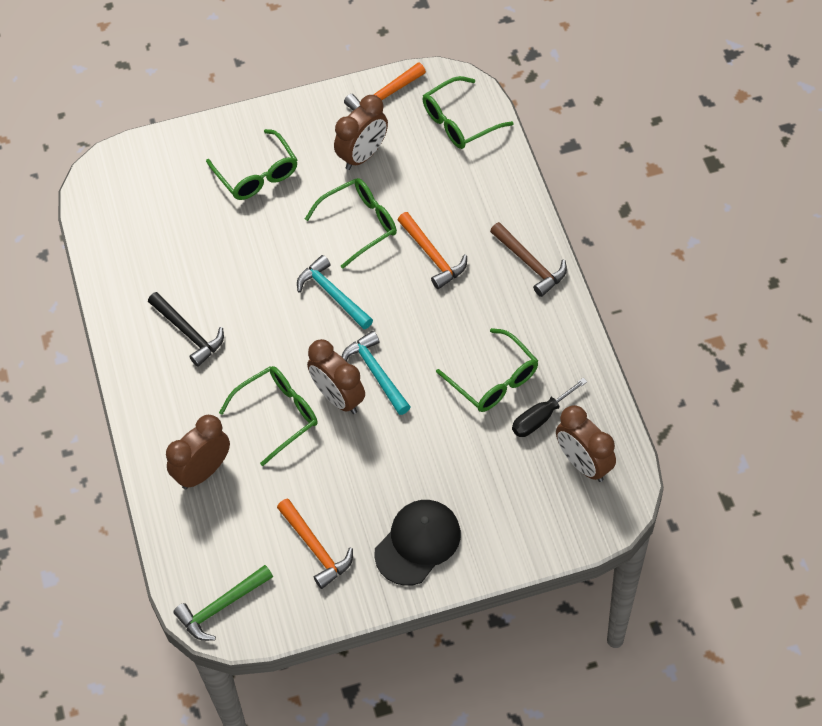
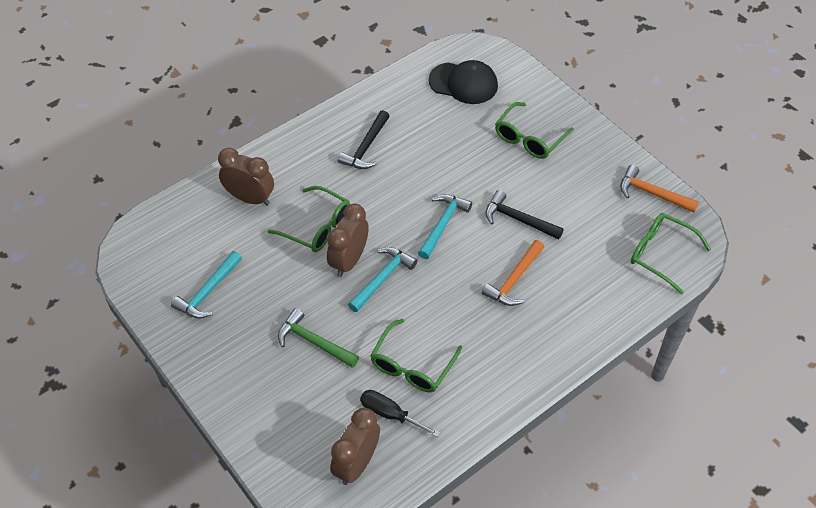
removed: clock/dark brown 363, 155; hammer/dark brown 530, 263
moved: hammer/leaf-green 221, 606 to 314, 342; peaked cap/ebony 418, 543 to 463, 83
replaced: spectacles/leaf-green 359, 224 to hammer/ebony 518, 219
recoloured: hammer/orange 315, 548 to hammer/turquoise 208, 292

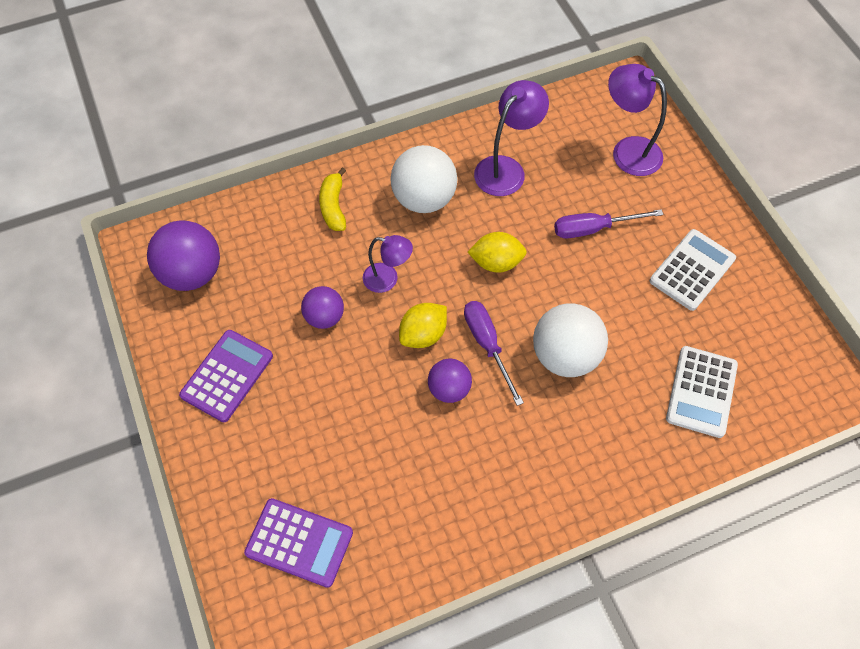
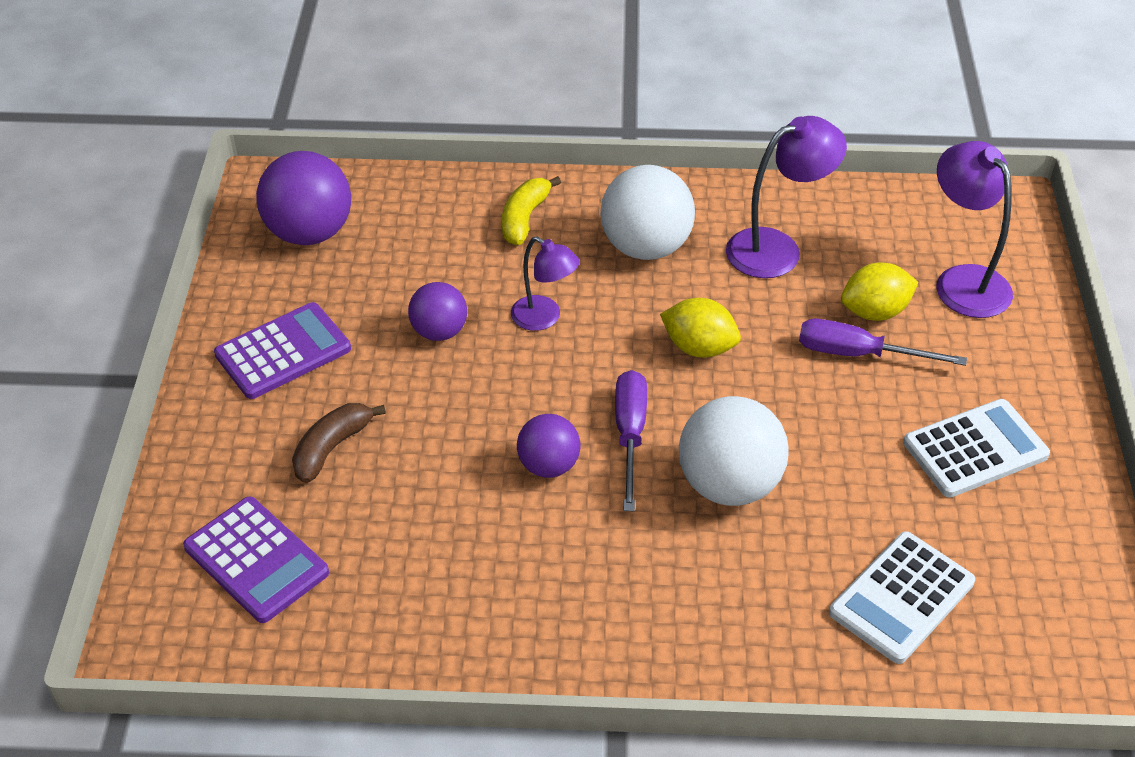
added: toy banana/dark brown 332, 448
moved: toy lemon/golden 423, 334 to 874, 312

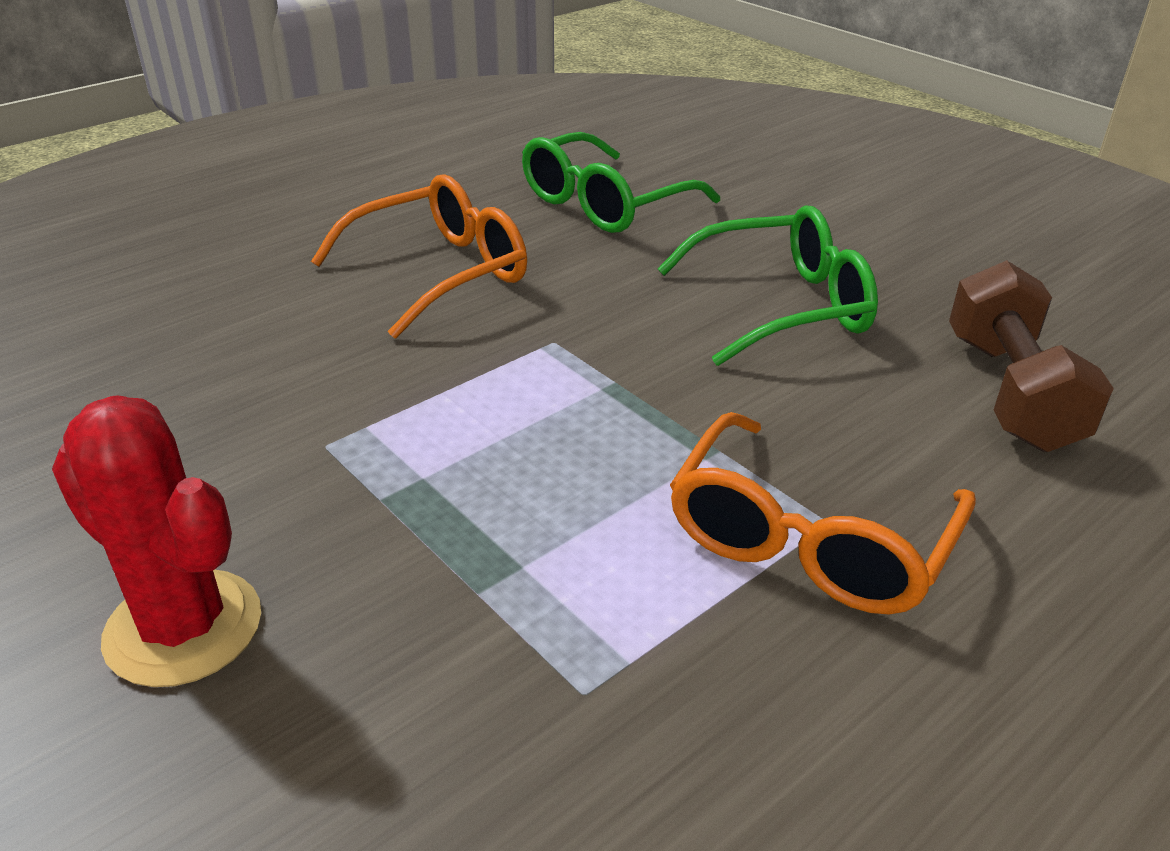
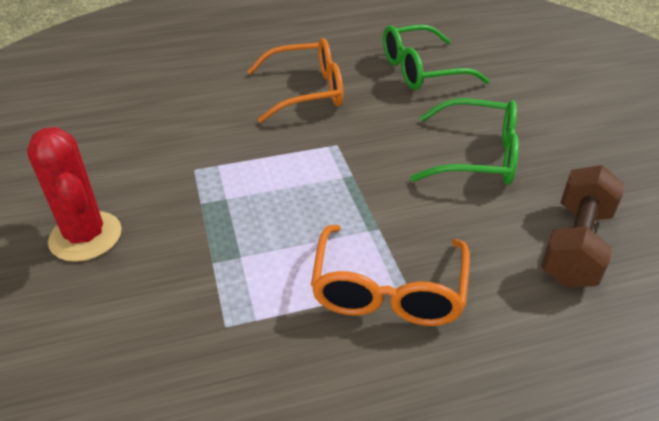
turned: spectacles/orange 808, 541 = 388, 291 45 degrees counterclockwise

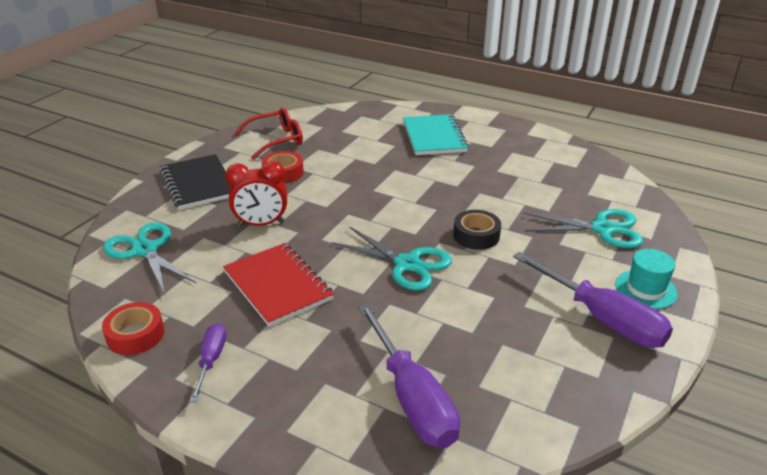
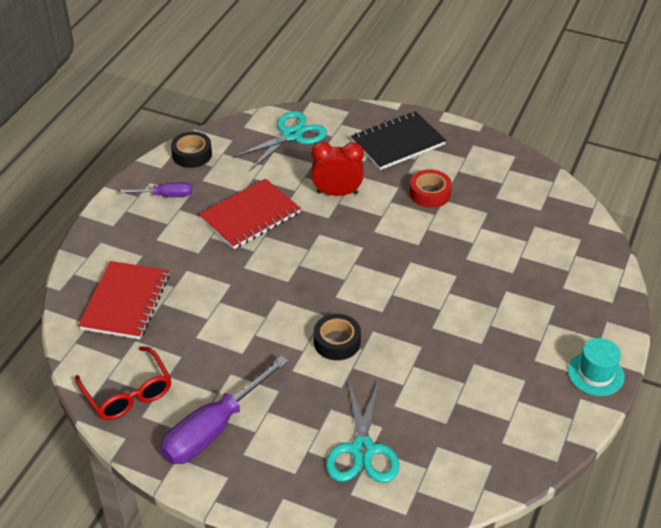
removed: scissors/turquoise 407, 264; notebook/turquoise 434, 137
moved: spectacles/scarlet 276, 140 to 128, 393; tall hat/turquoise 645, 289 to 595, 374
replaced: screwdriver/royal purple 411, 397 to notebook/scarlet 125, 302
recoloured: roll of tape/scarlet 135, 335 to roll of tape/ebony 192, 154
turned: clock/scarlet 261, 224 = 337, 193 105 degrees clockwise

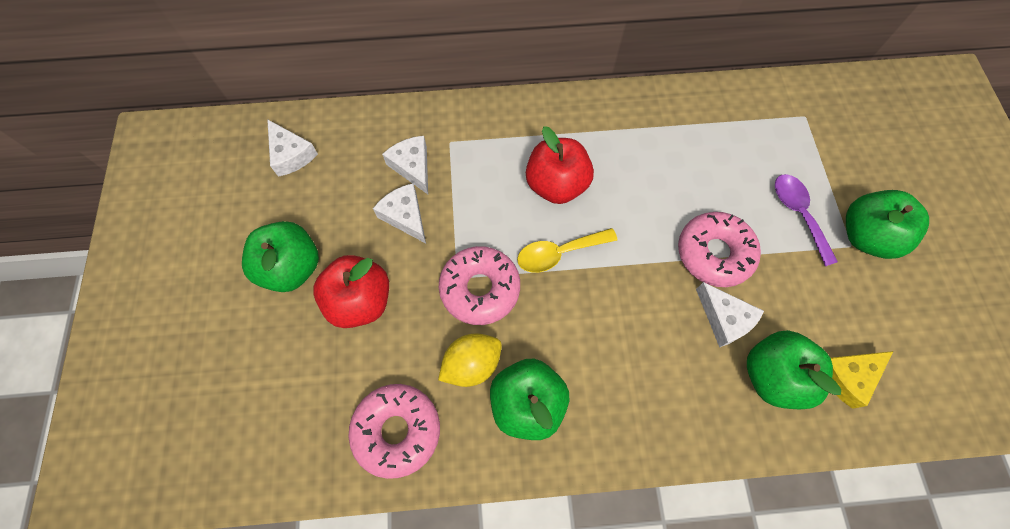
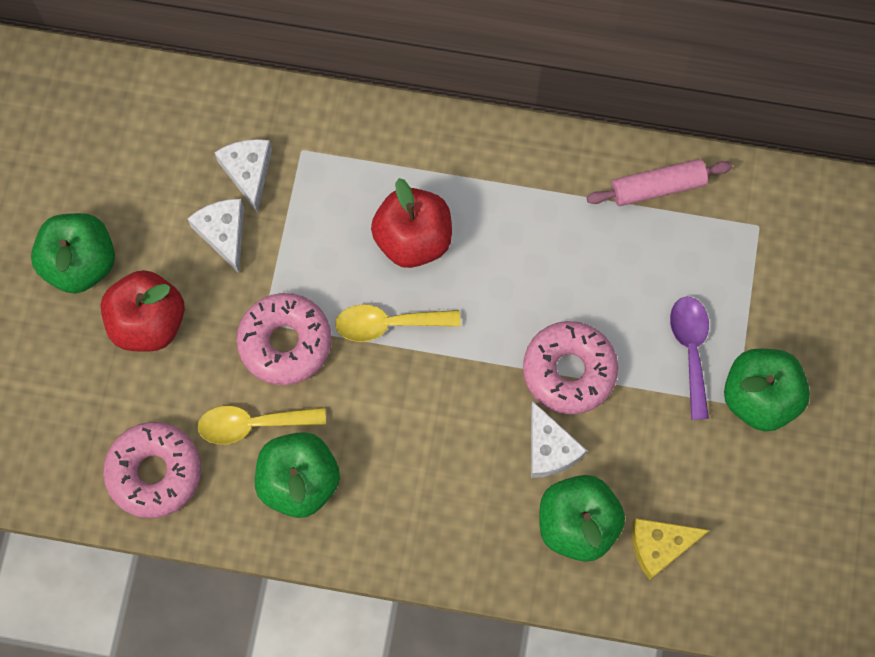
removed: piece of cheese/snow-white 291, 154
added: pastry roller/rosy 657, 188
replaced: toy lemon/golden 472, 364 to tablespoon/golden 252, 424

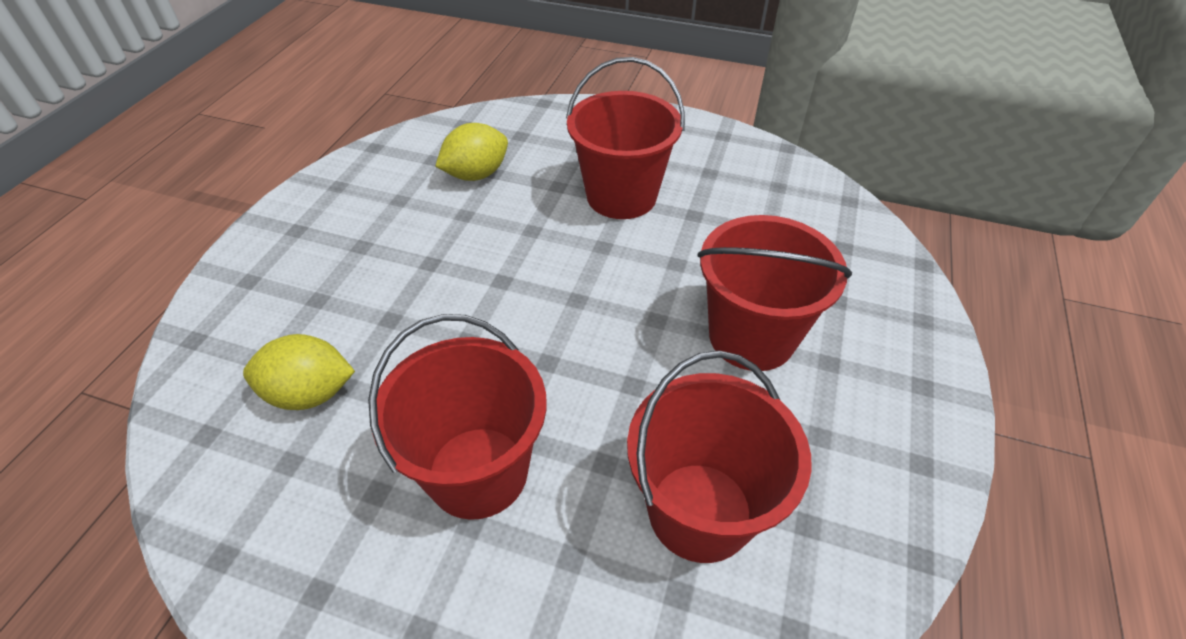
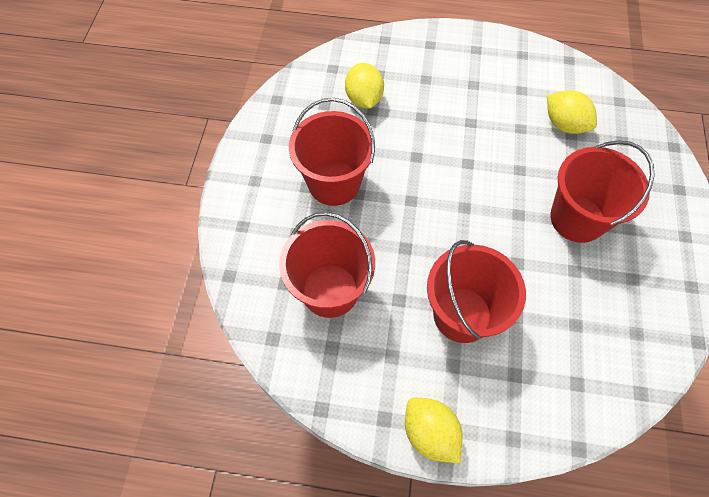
added: toy lemon/golden 430, 433

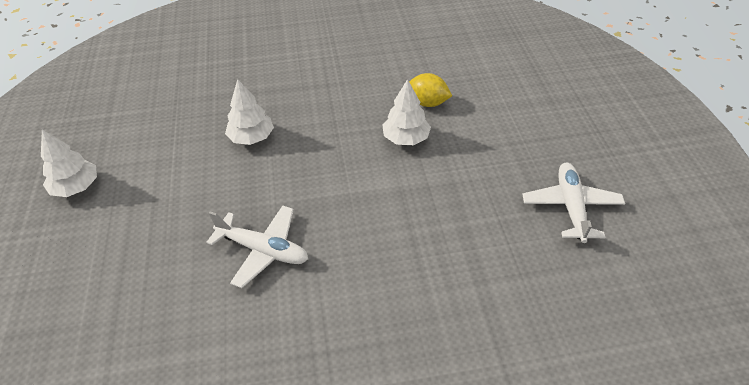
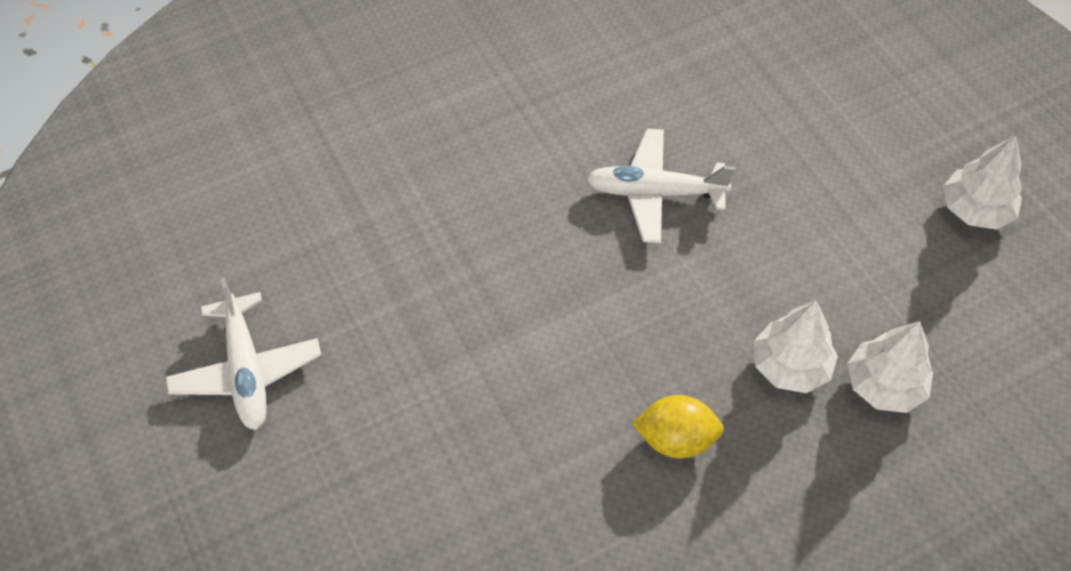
moved: tree/snow-white 406, 138 to 884, 385; toy lemon/golden 427, 103 to 676, 439

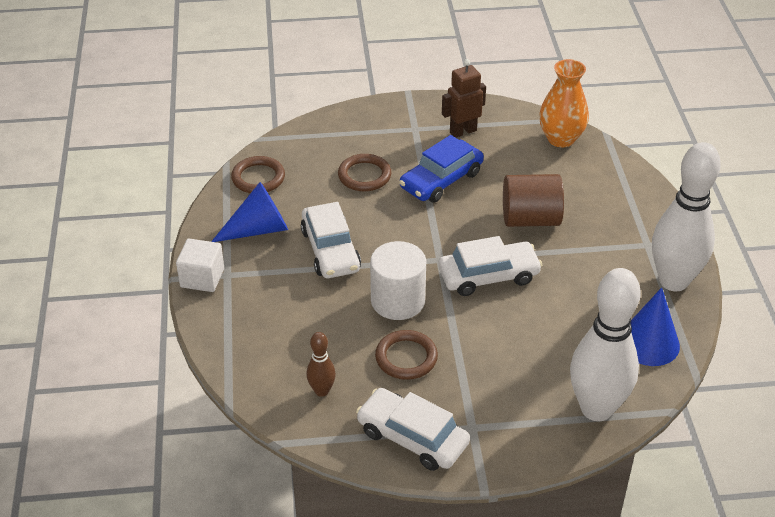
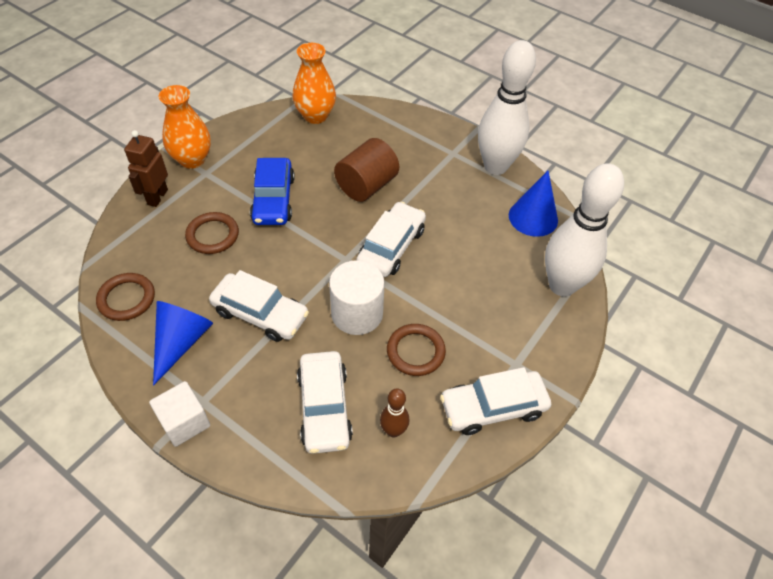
added: vase/orange 192, 160; car/snow-white 324, 407
moved: robot figure/dark brown 463, 131 to 157, 197

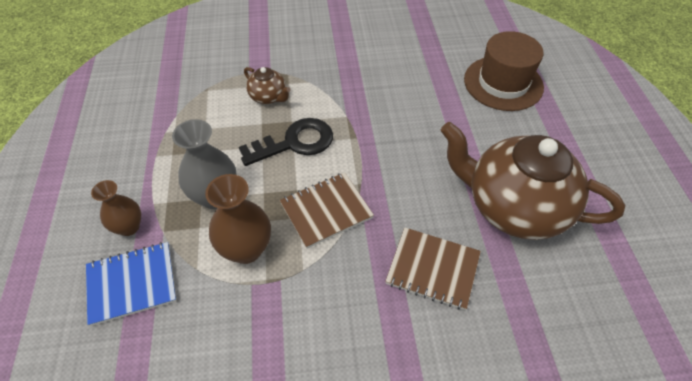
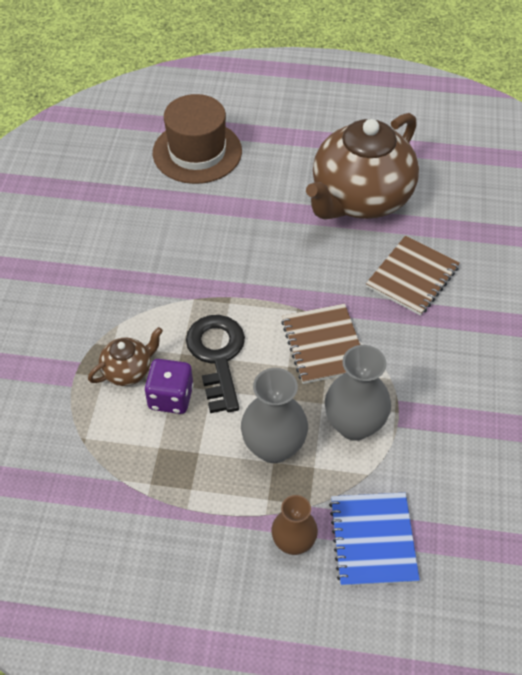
added: die/royal purple 171, 397
recoloured: vase/dark brown 246, 249 to vase/grey 354, 425

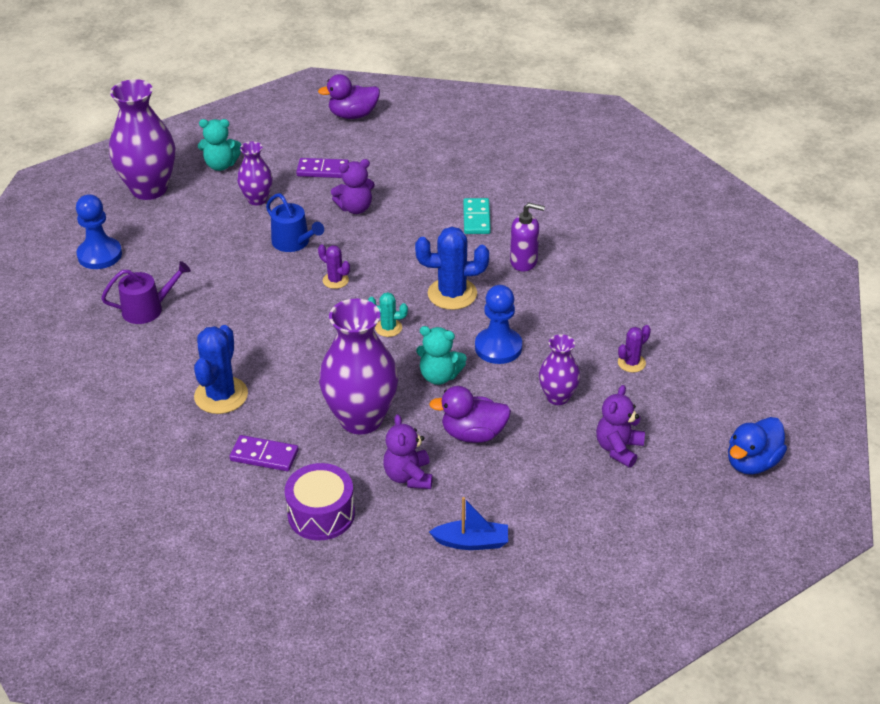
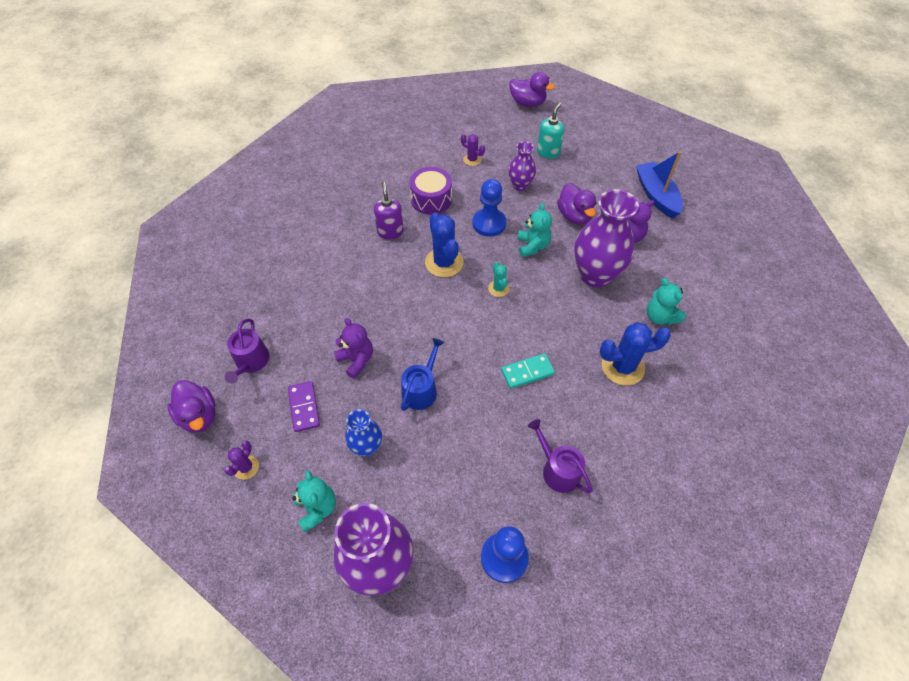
added: watering pot/royal purple 251, 362
moved: toy drum/royal purple 321, 514 to 431, 199; saguaro cactus/royal purple 335, 280 to 246, 467; domino/turquoise 476, 218 to 527, 372
replaced: domino/royal purple 264, 455 to teddy/turquoise 660, 316; teddy/royal purple 618, 449 to soap dispenser/turquoise 548, 152
recoloured: vase/royal purple 257, 199 to vase/royal blue 367, 447; duck/royal blue 752, 462 to duck/royal purple 527, 103
resized: boat/royal blue 471, 542 = 656, 196 x1.53

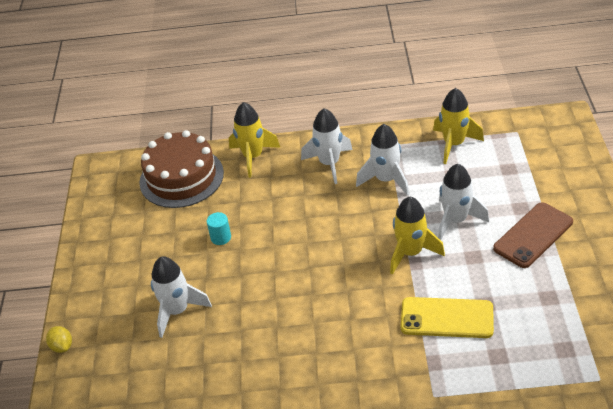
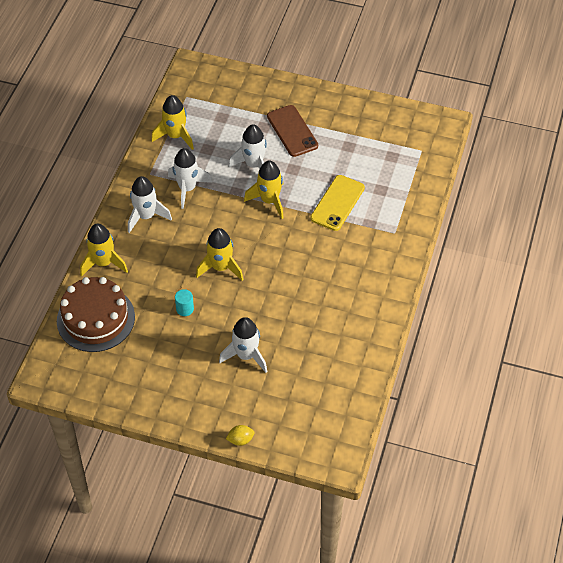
added: rocket/golden 220, 267

